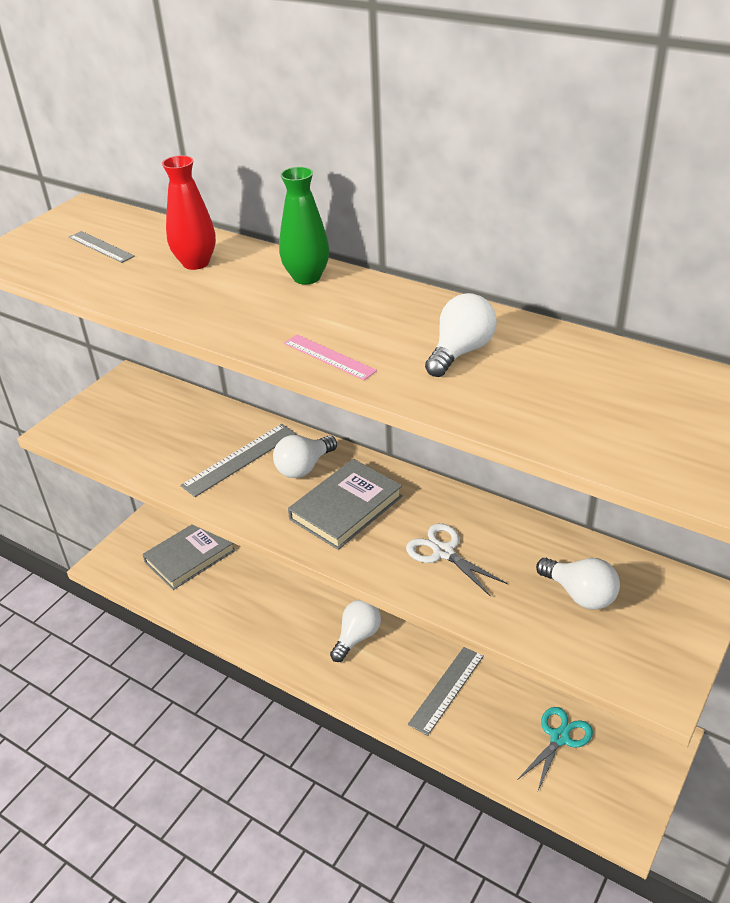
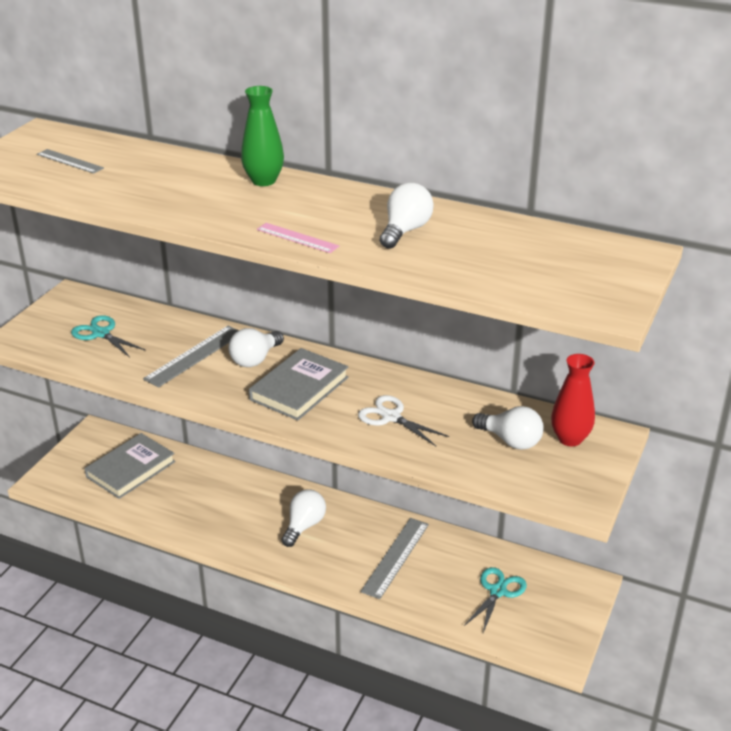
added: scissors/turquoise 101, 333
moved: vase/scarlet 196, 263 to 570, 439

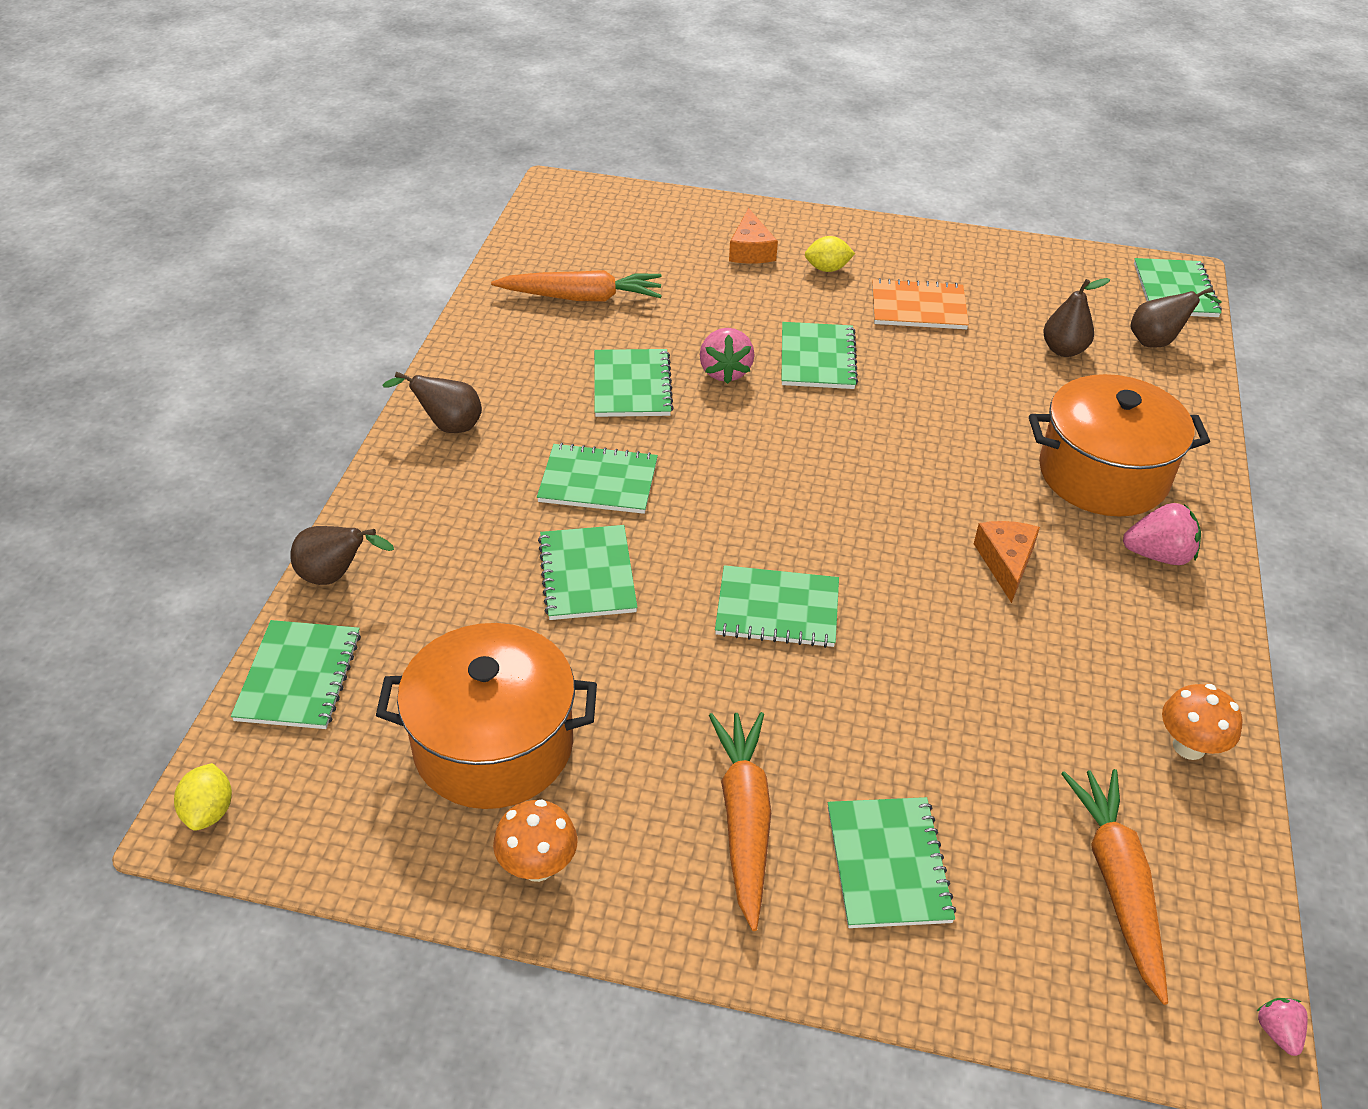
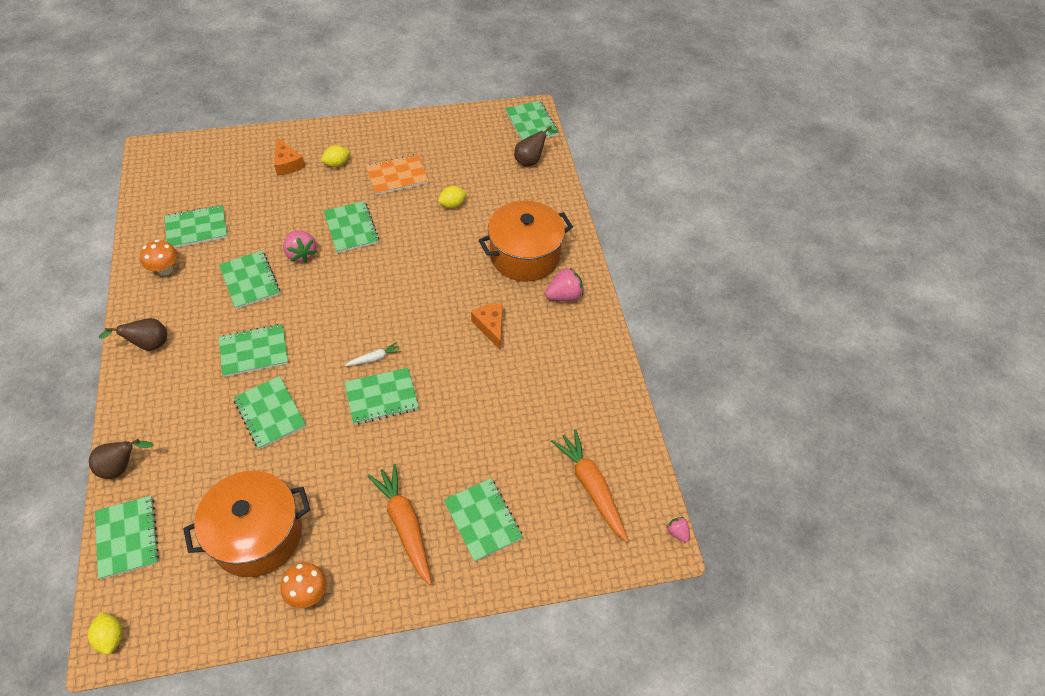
removed: pear/dark brown 1063, 350
added: carrot/snow-white 374, 358; toy lemon/golden 452, 204
moved: fungus/orange 1189, 746 to 165, 269
replaced: carrot/orange 582, 298 to notebook/leaf-green 196, 228

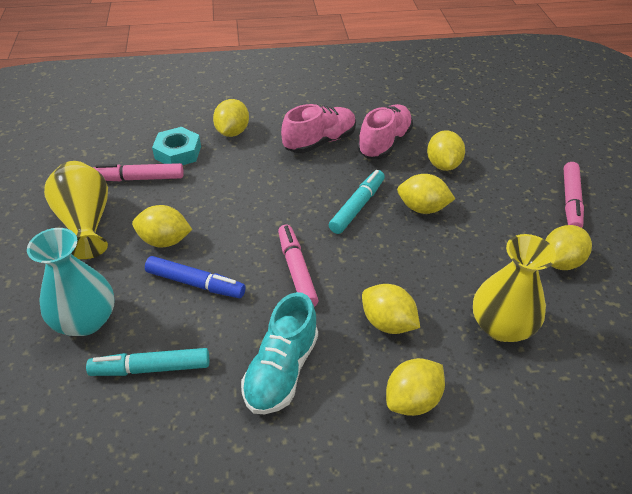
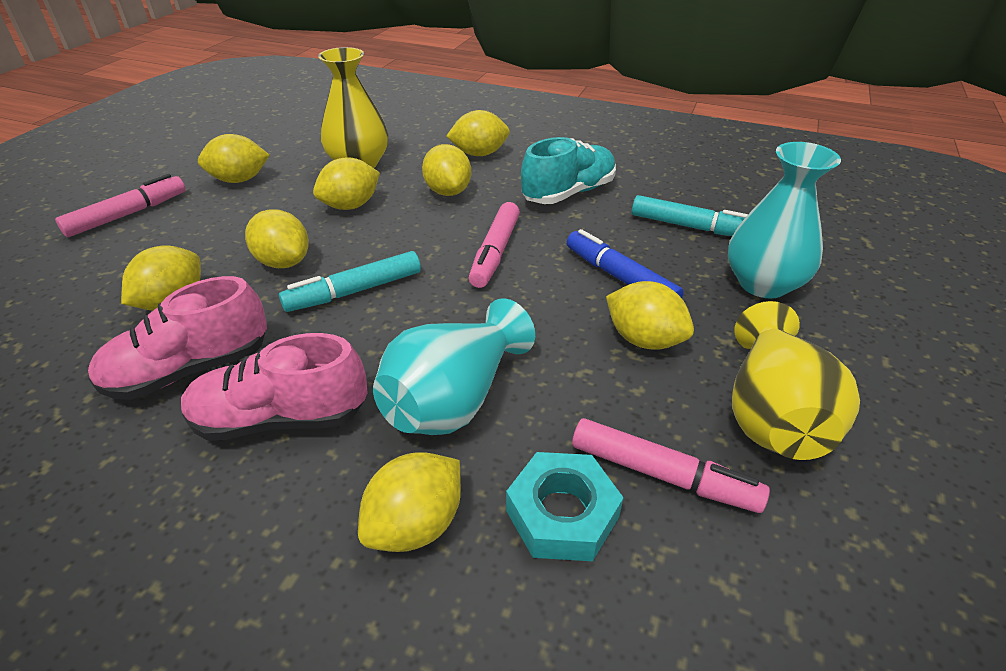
added: toy lemon/golden 351, 206; vase/turquoise 454, 399

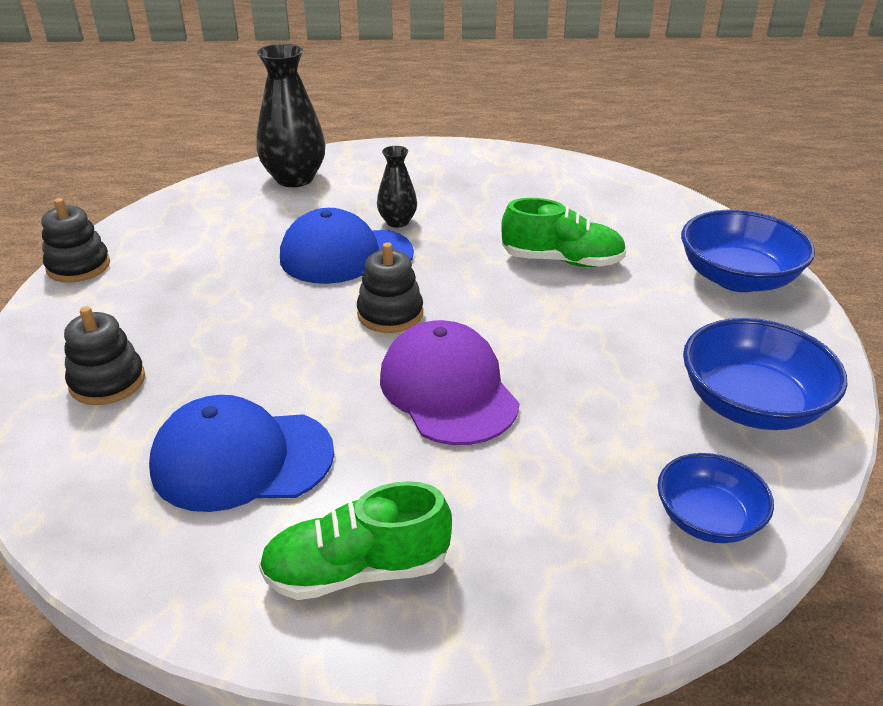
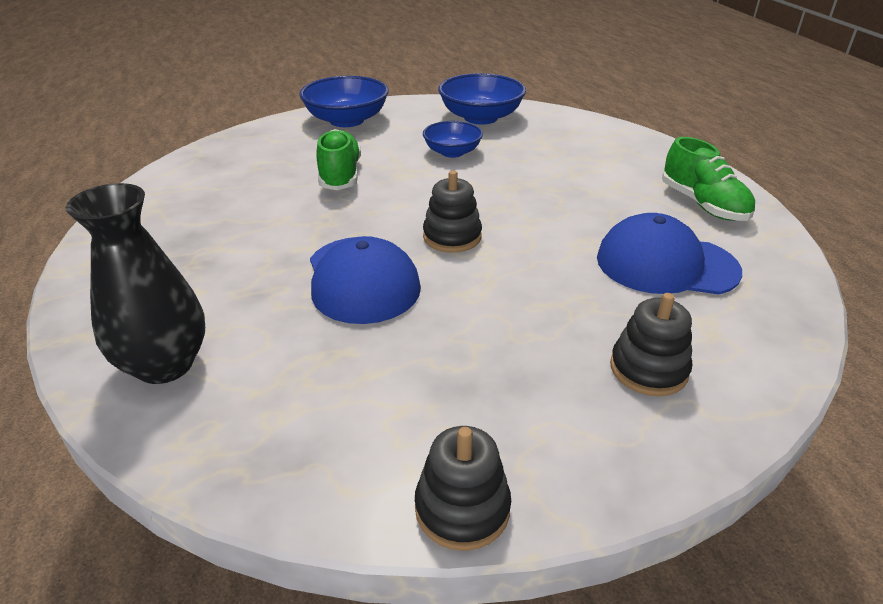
removed: vase/ebony 397, 222; peaked cap/royal purple 448, 389
moved: serving bowl/royal blue 707, 519 to 452, 152
turned: peaked cap/royal blue 241, 459 = 666, 264 120 degrees clockwise

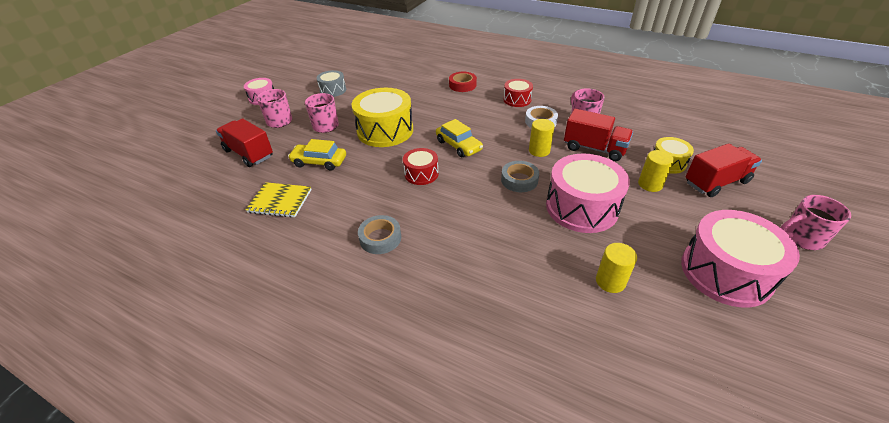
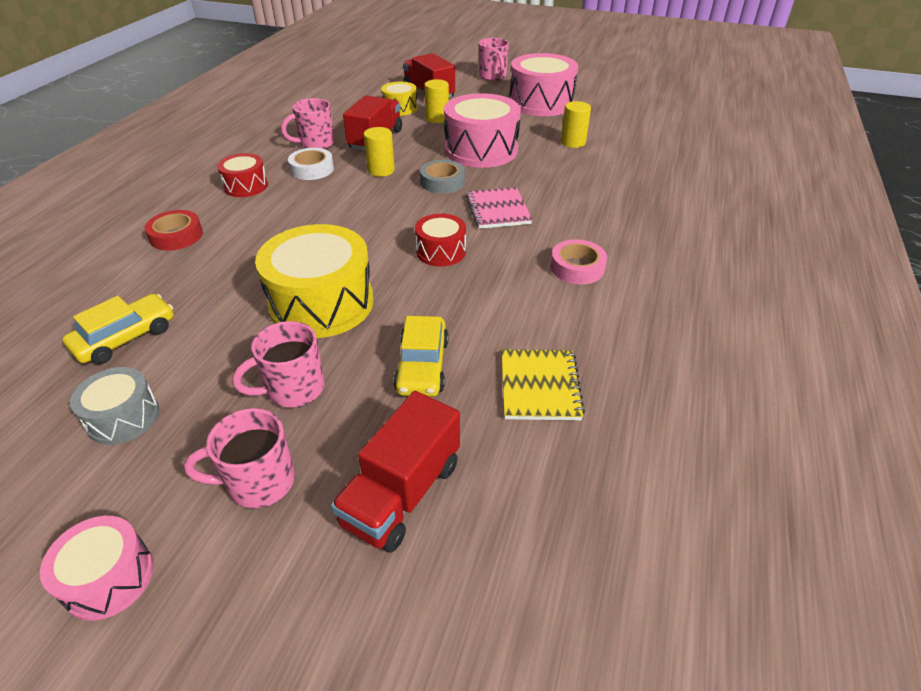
added: notebook/rosy 498, 210
moved: car/golden 458, 145 to 126, 337
recoloured: roll of tape/grey 380, 238 to roll of tape/rosy 577, 267

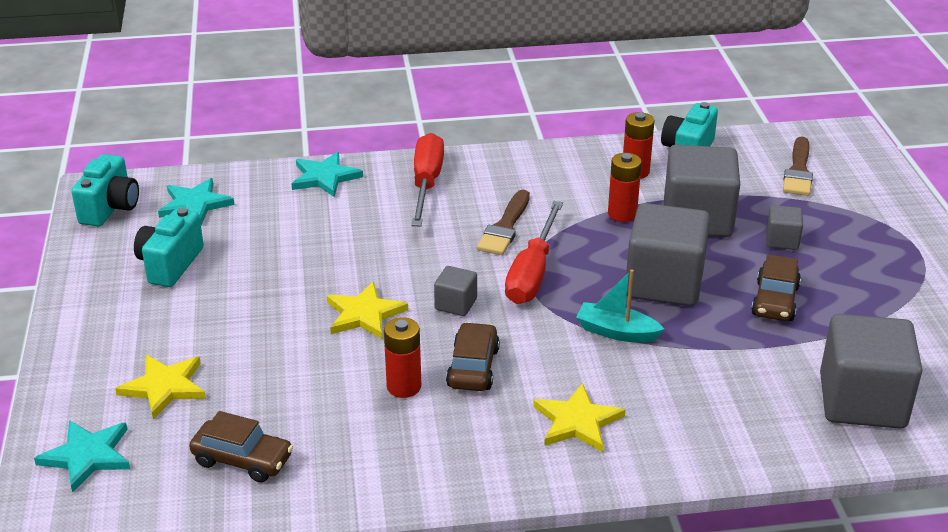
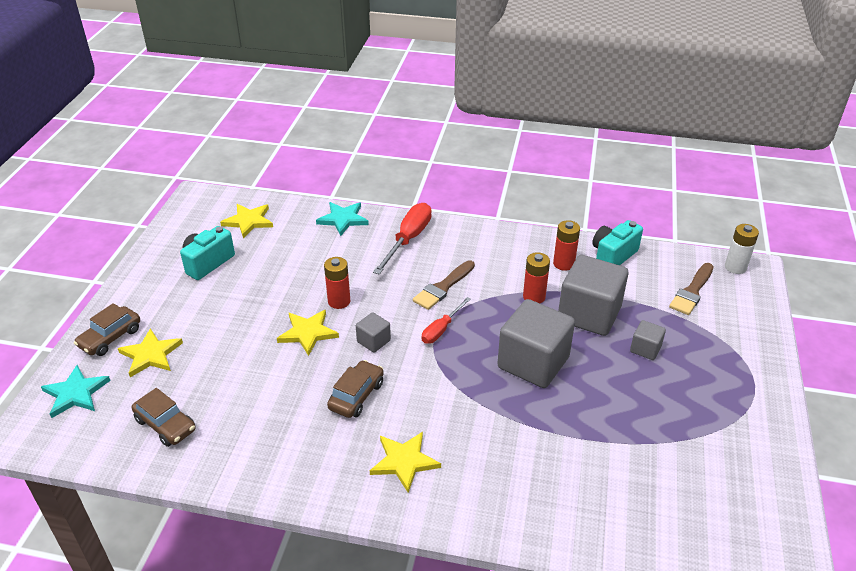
removed: compact camera/turquoise 110, 208; boat/turquoise 616, 332; cube/grey 862, 401
added: power cell/snow-white 735, 267
moved: power cell/scarlet 404, 386 to 339, 301; car/dark brown 775, 301 to 110, 338
recoloured: five-pointed star/turquoise 195, 204 to five-pointed star/golden 248, 221
resized: screwdriver/scarlet 532, 273 = 441, 329 x0.60

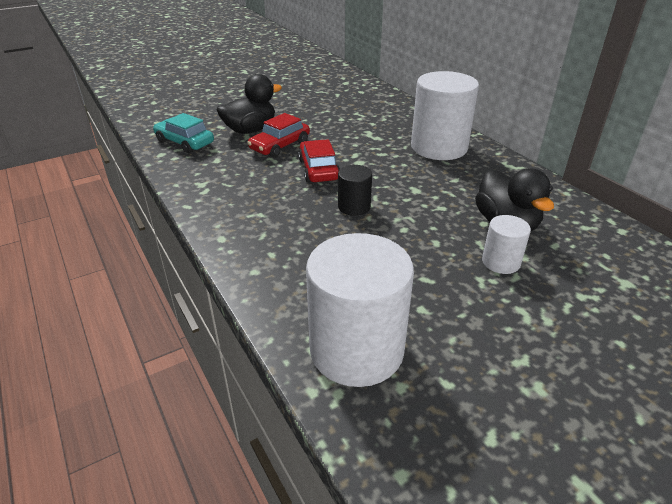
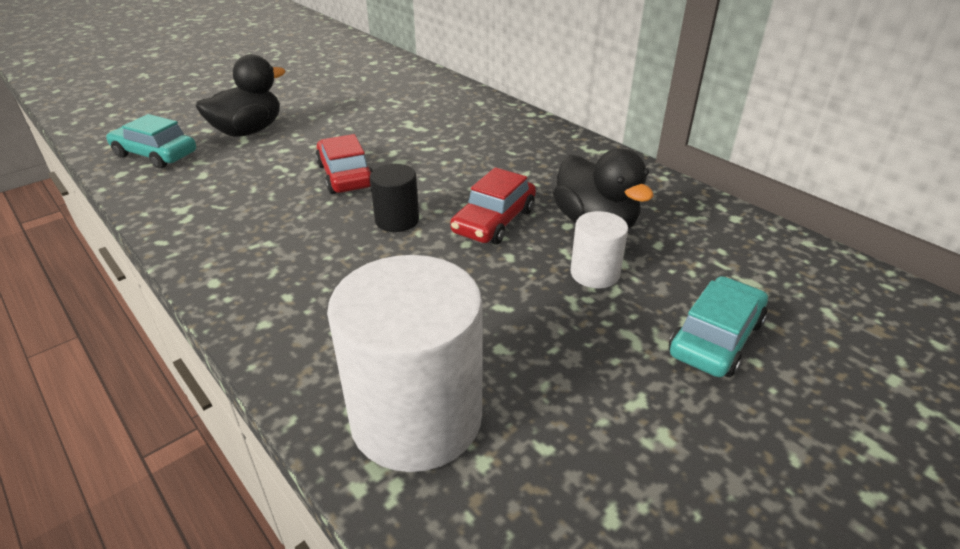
removed: solid cylinder/snow-white 439, 147
added: car/turquoise 715, 338
moved: car/scarlet 280, 146 to 494, 221

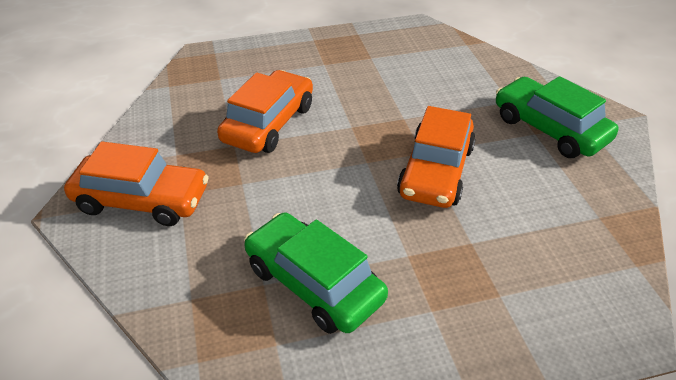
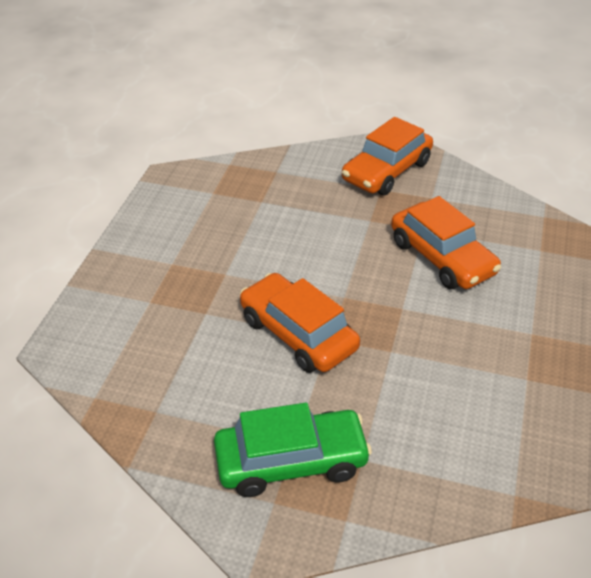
removed: car/leaf-green 314, 283

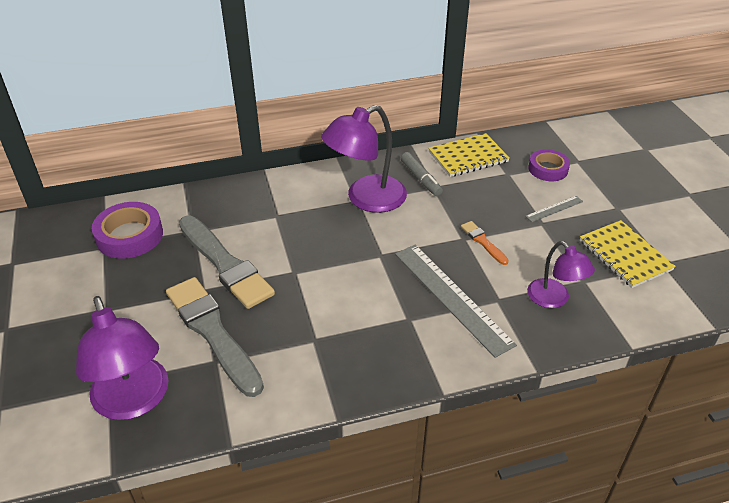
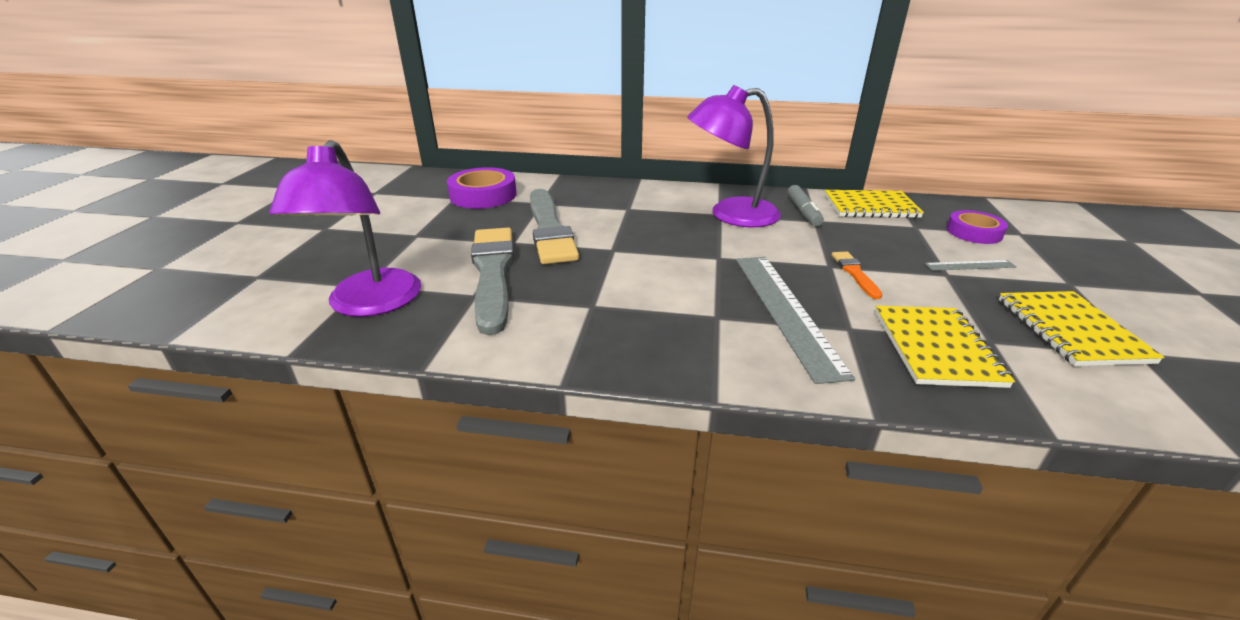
replaced: desk lamp/royal purple 554, 299 to notebook/golden 935, 348

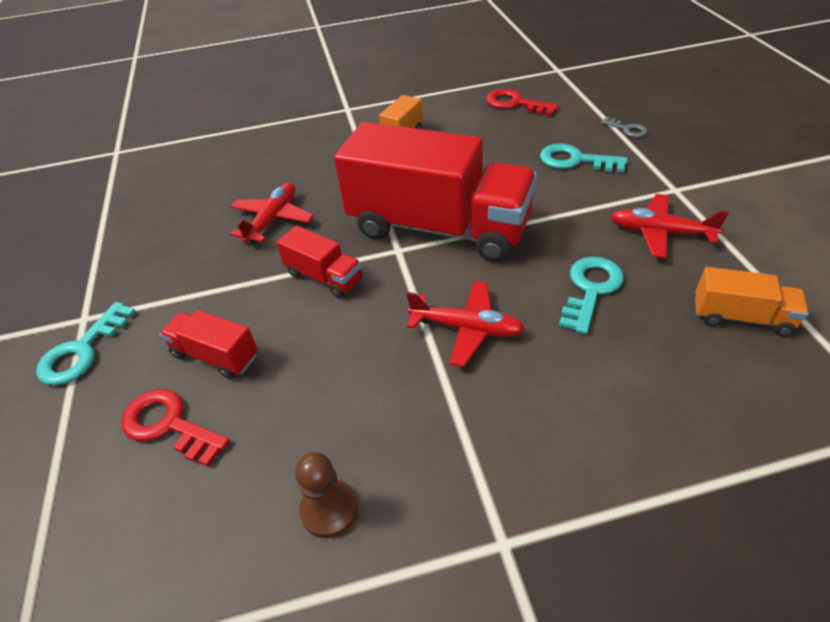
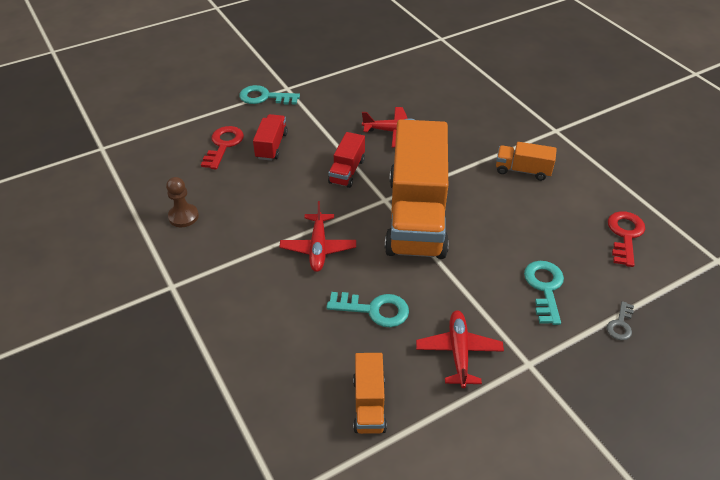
recoloured: truck/scarlet 438, 228 to truck/orange 416, 216

